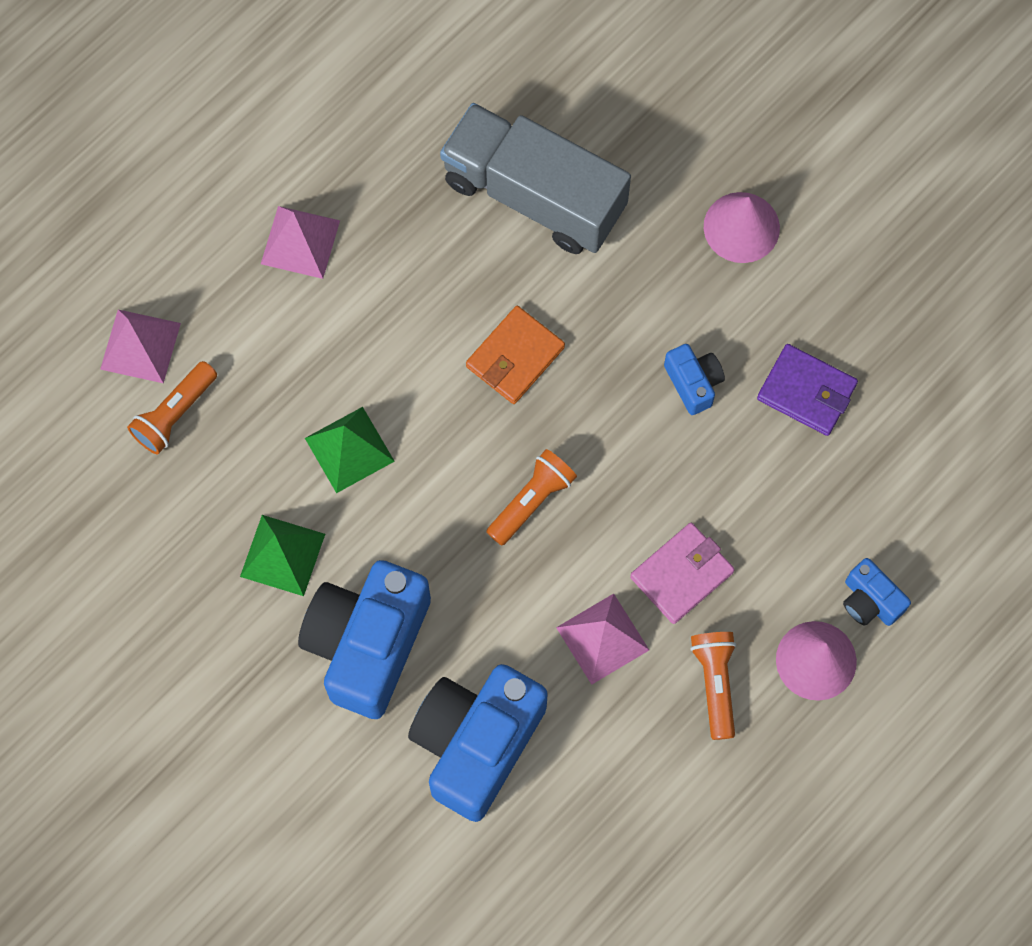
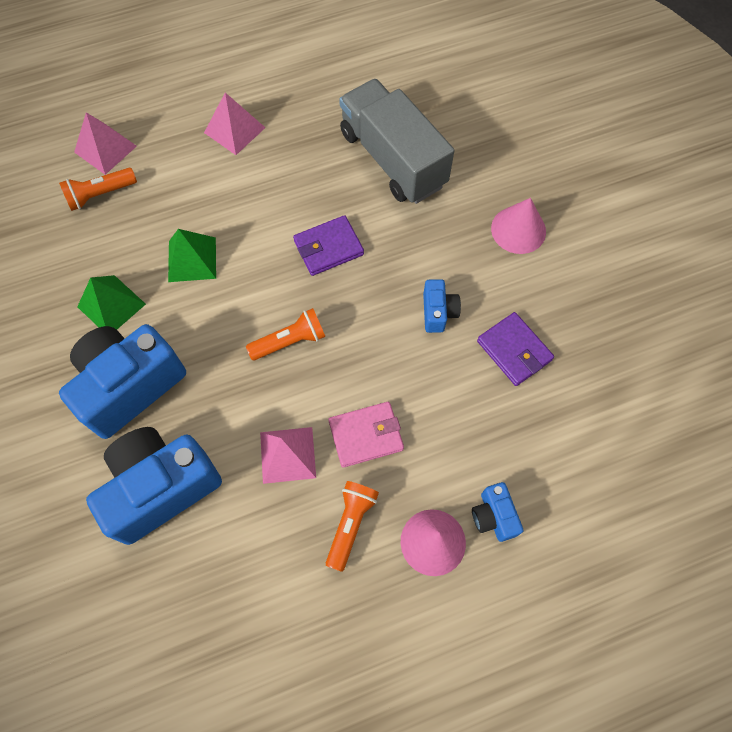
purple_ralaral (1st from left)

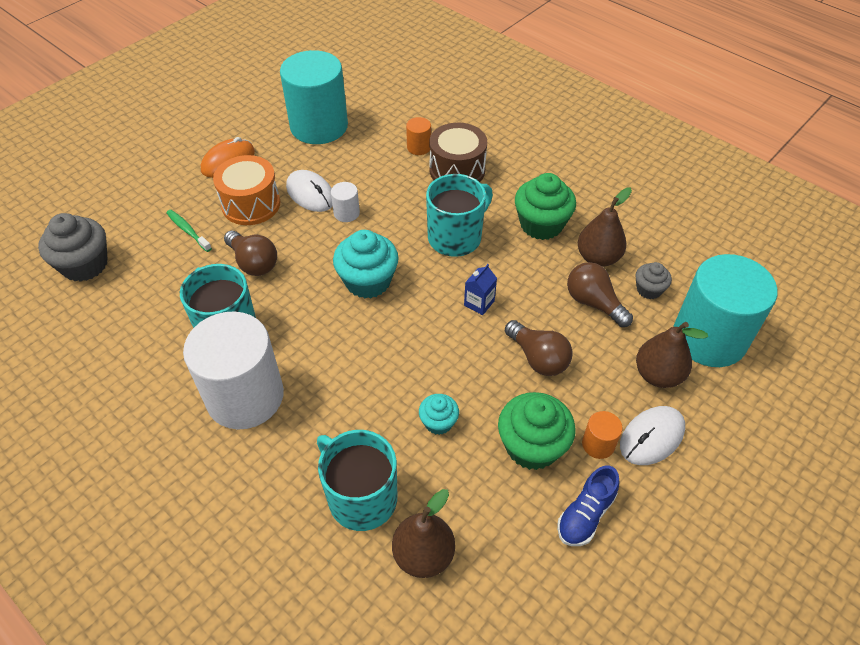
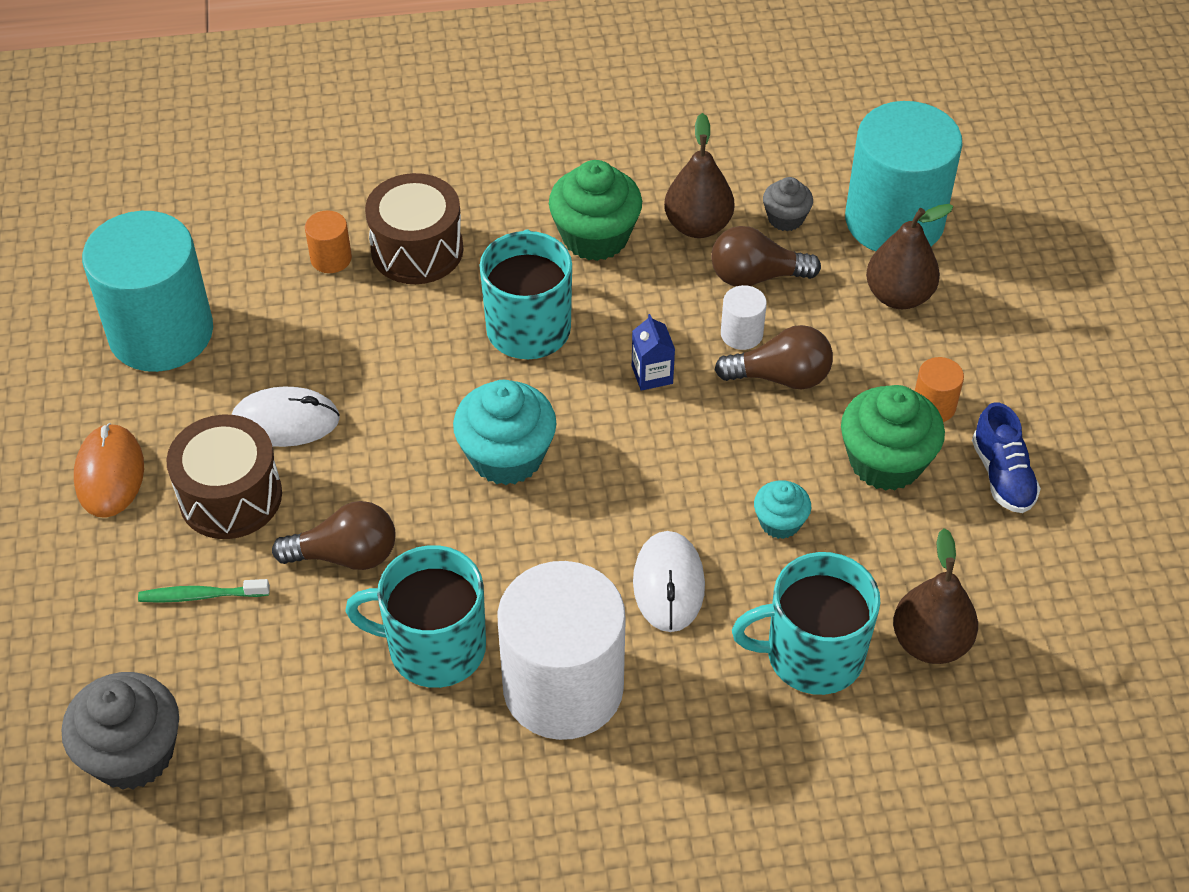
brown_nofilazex (1st from left)
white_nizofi (2nd from left)
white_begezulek (2nd from left)

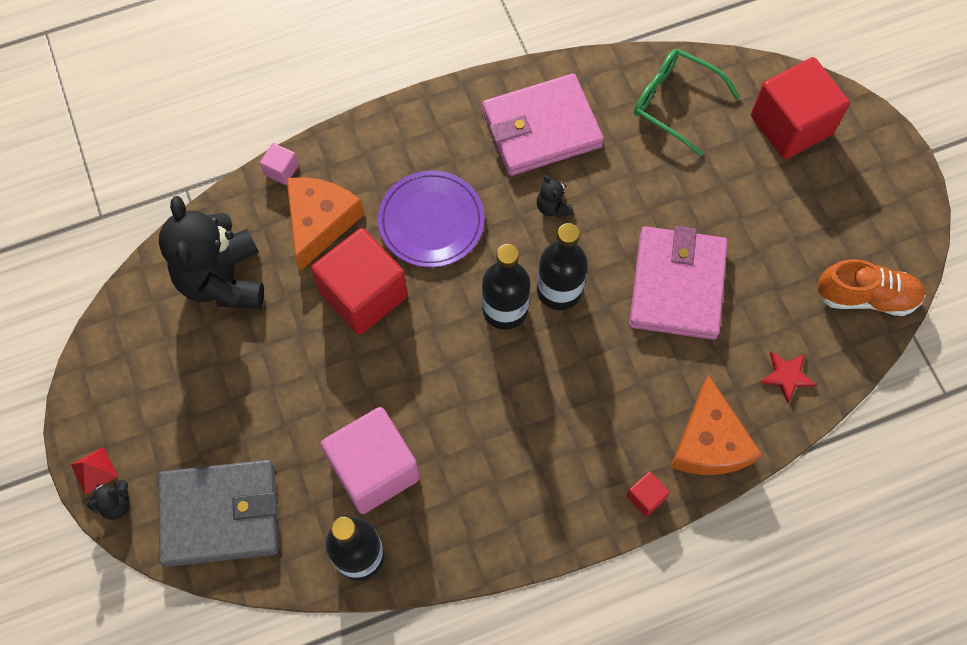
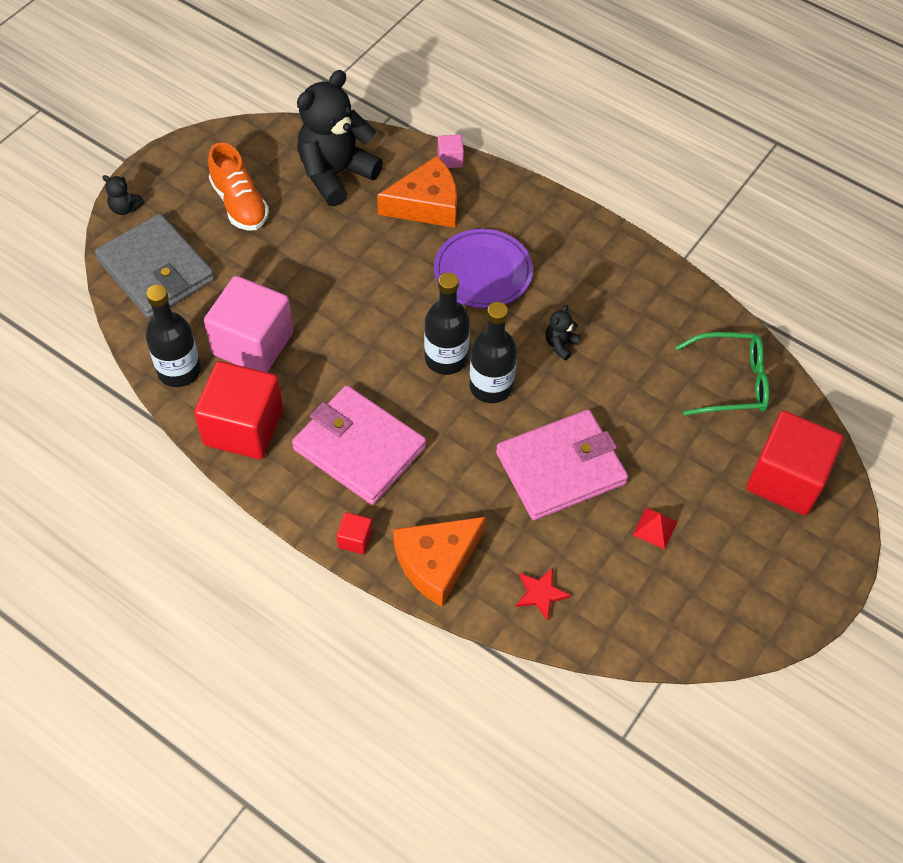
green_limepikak
pink_ralaral (1st from left)
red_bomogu (1st from left)
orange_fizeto
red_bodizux

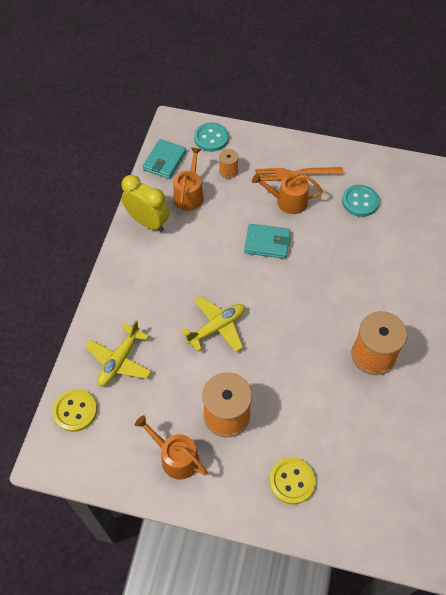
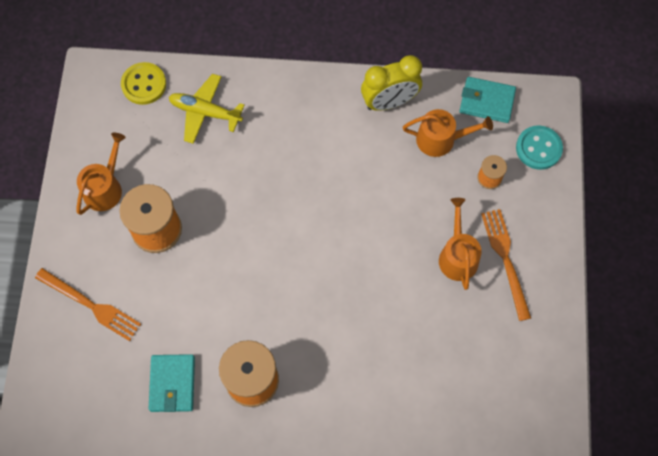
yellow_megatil
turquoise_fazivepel (2nd from left in the first image)
turquoise_ralaral (1st from left)
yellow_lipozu (2nd from left in the first image)
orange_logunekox (1st from left)

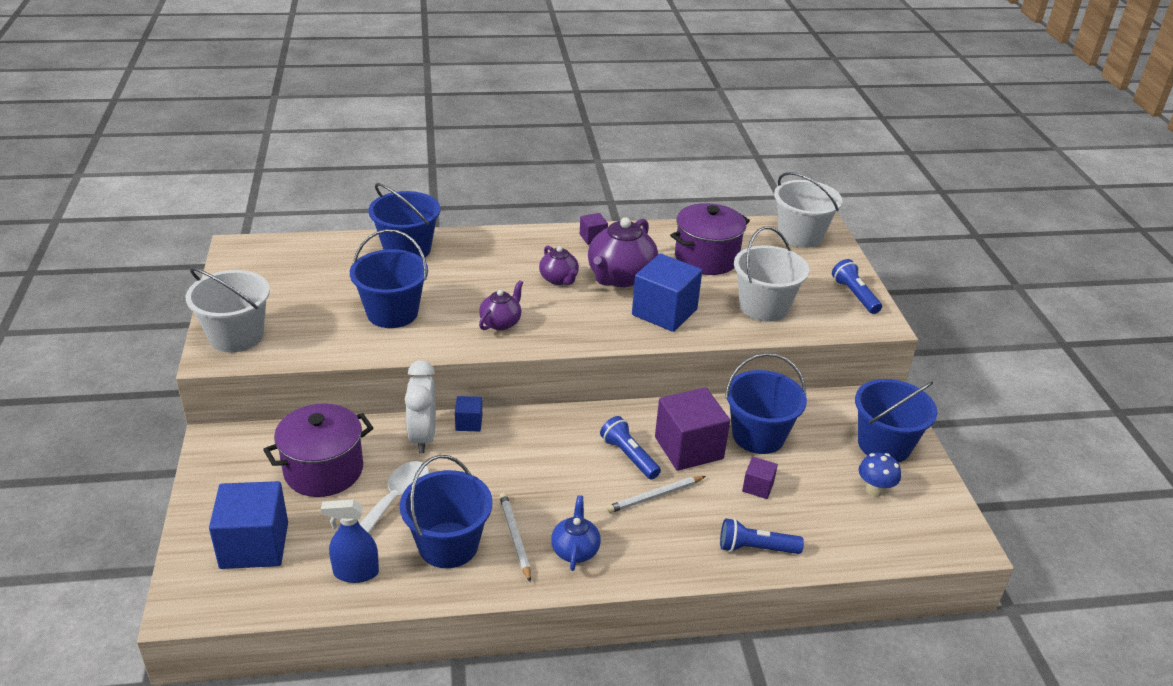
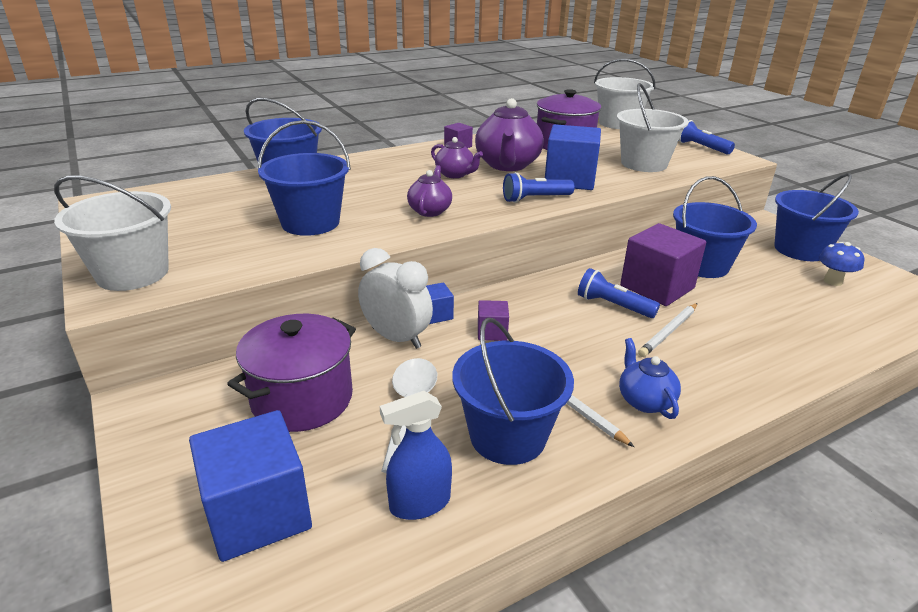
white_megatil
purple_bomogu (2nd from left)
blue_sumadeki (1st from left)

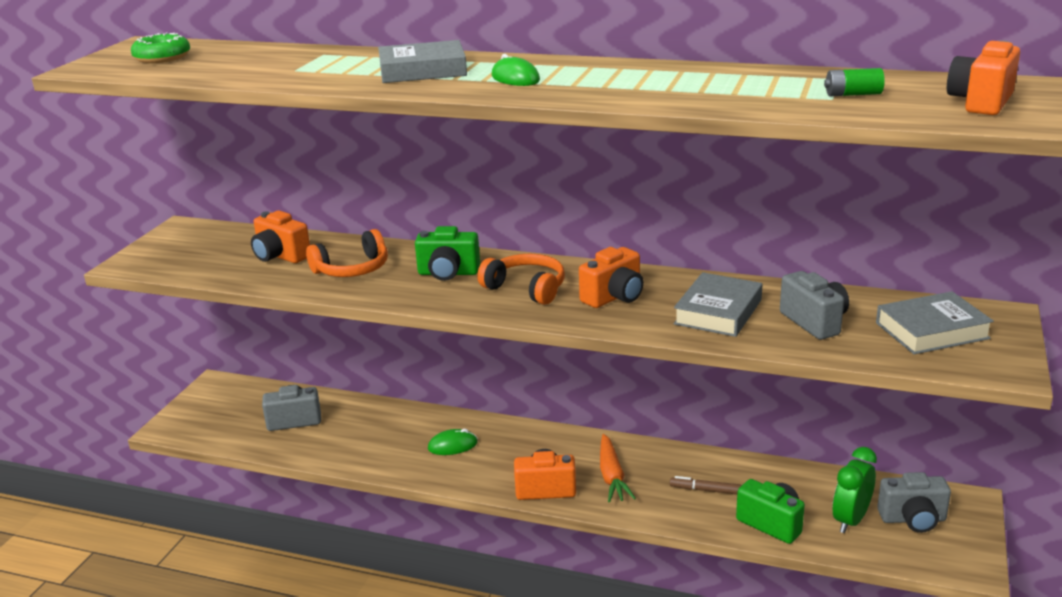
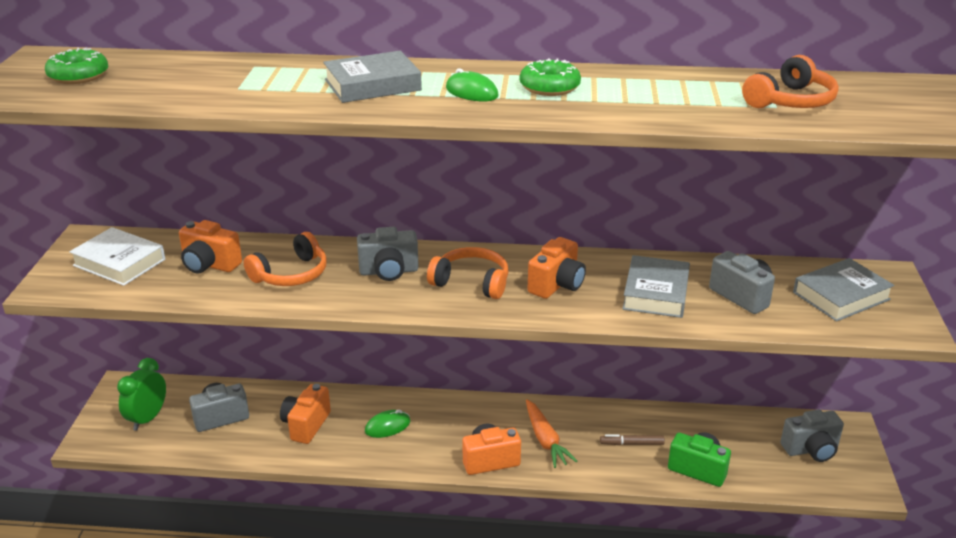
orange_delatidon (2nd from left)
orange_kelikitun (3rd from left)
grey_delatidon (2nd from left)
green_megatil
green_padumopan (2nd from left)
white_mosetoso

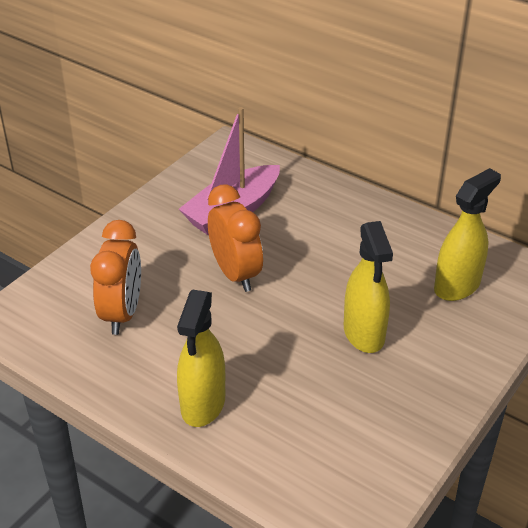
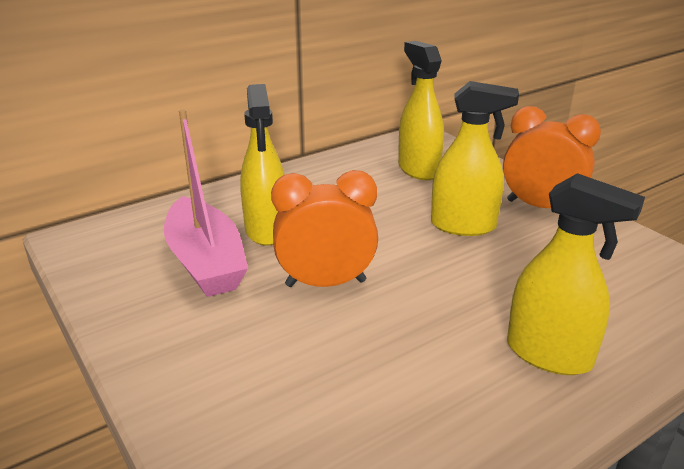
orange_megatil (2nd from left)
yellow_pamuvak (1st from left)

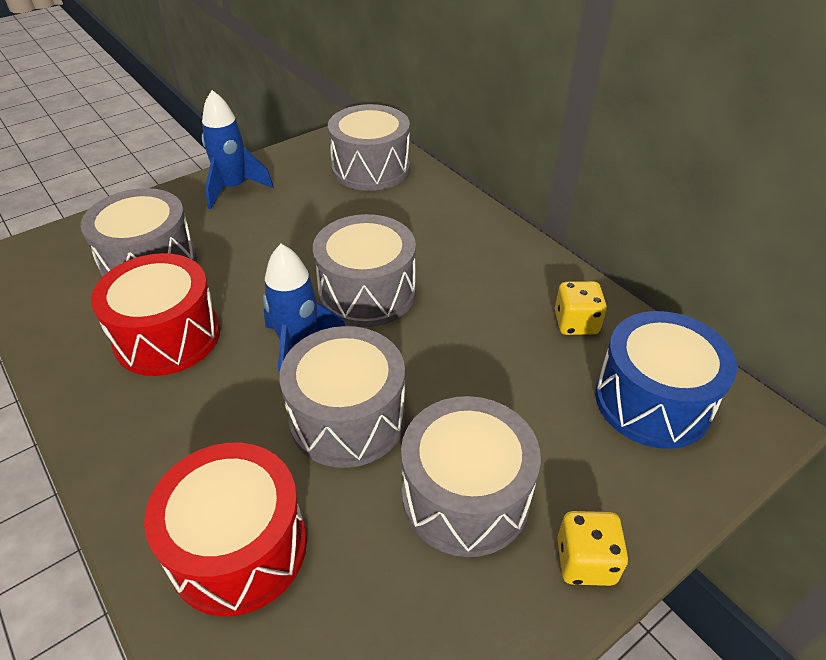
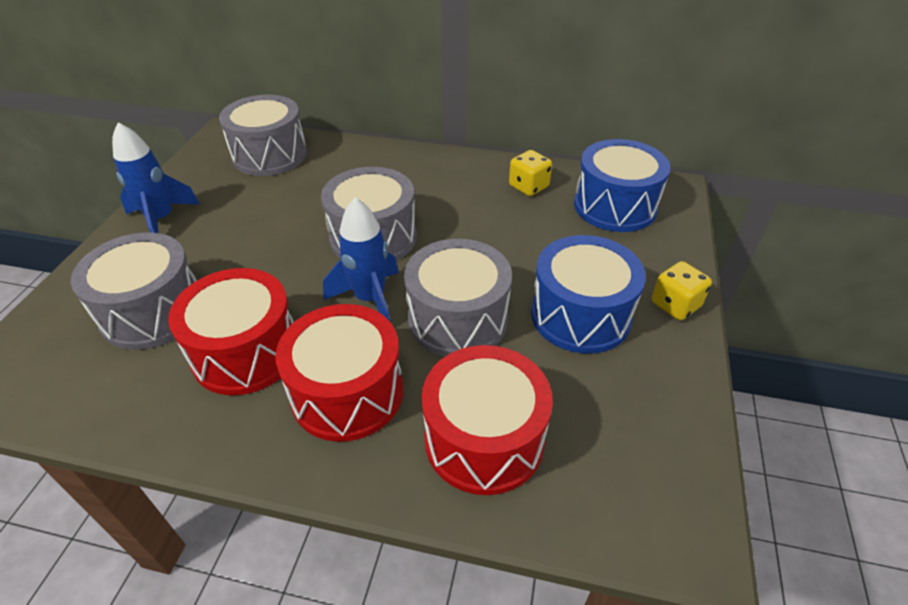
blue_nofilazex (1st from left)
red_nofilazex (2nd from left)

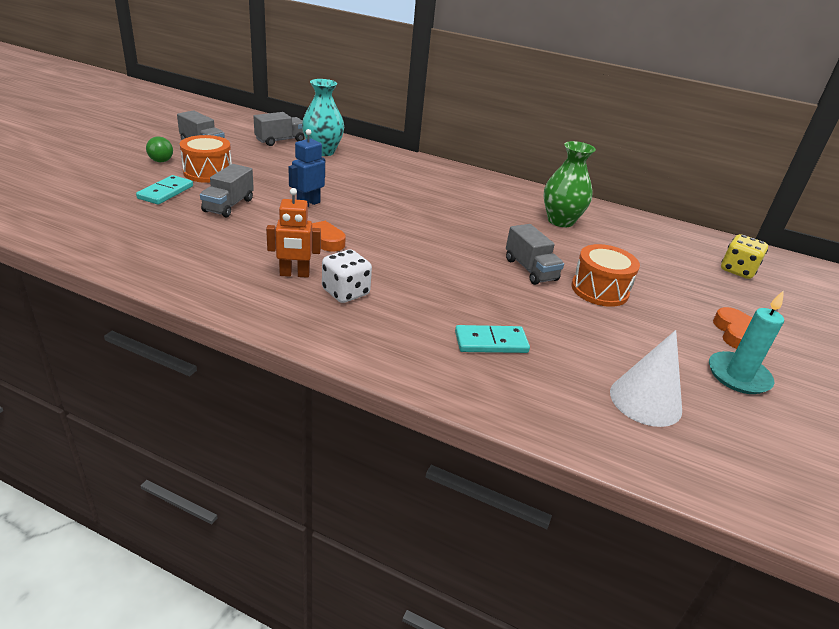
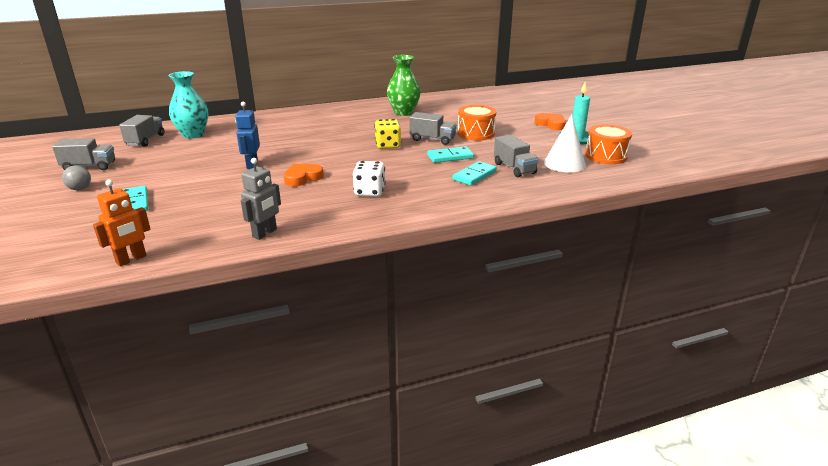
orange_nofilazex (2nd from left)
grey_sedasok
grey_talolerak (4th from left)
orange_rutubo
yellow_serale
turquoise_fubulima (2nd from left)
grey_rutubo

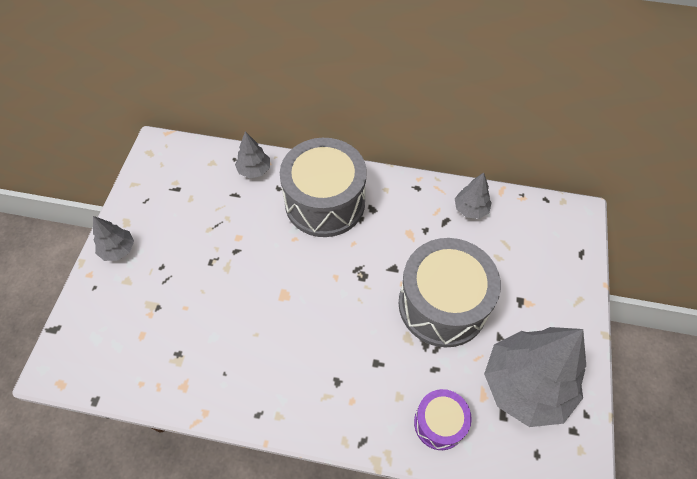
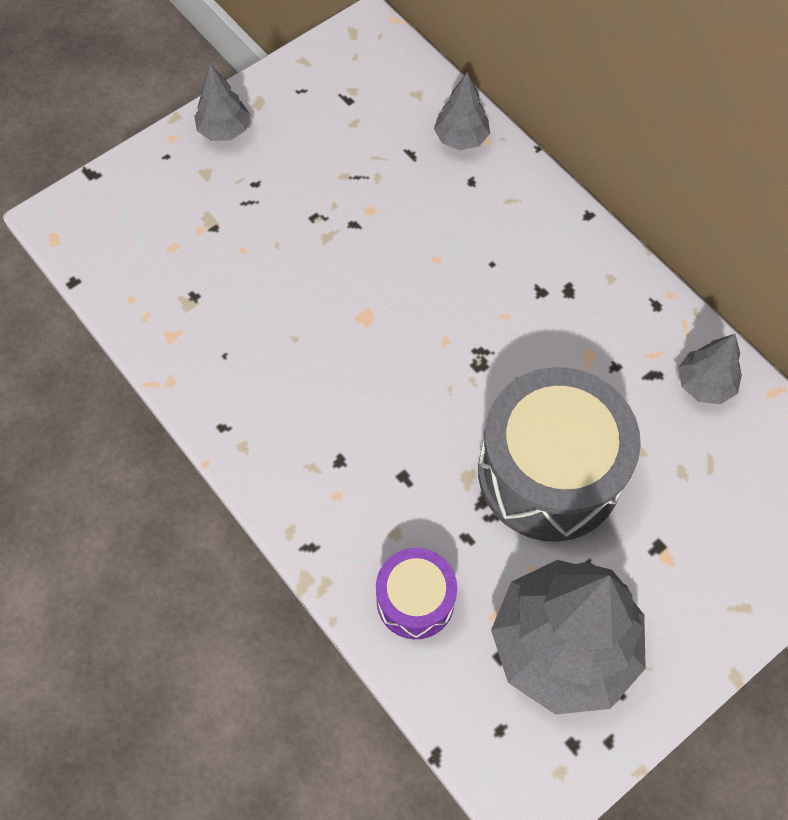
grey_nofilazex (1st from left in the first image)

